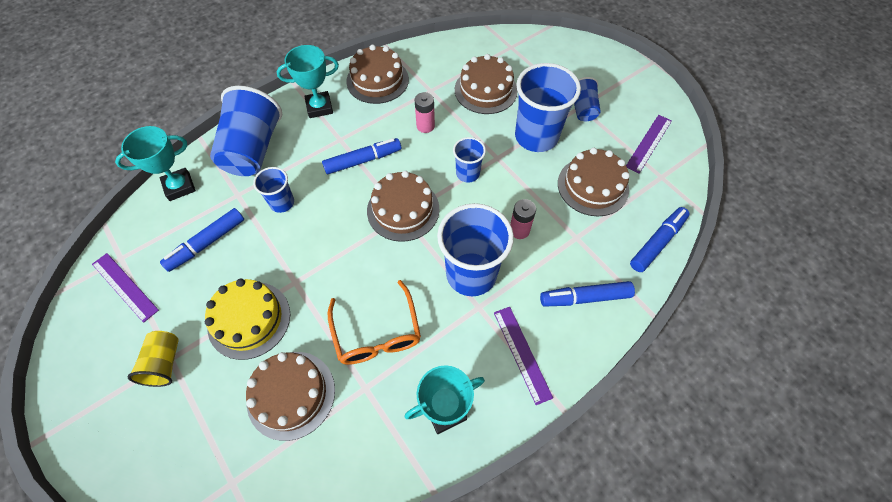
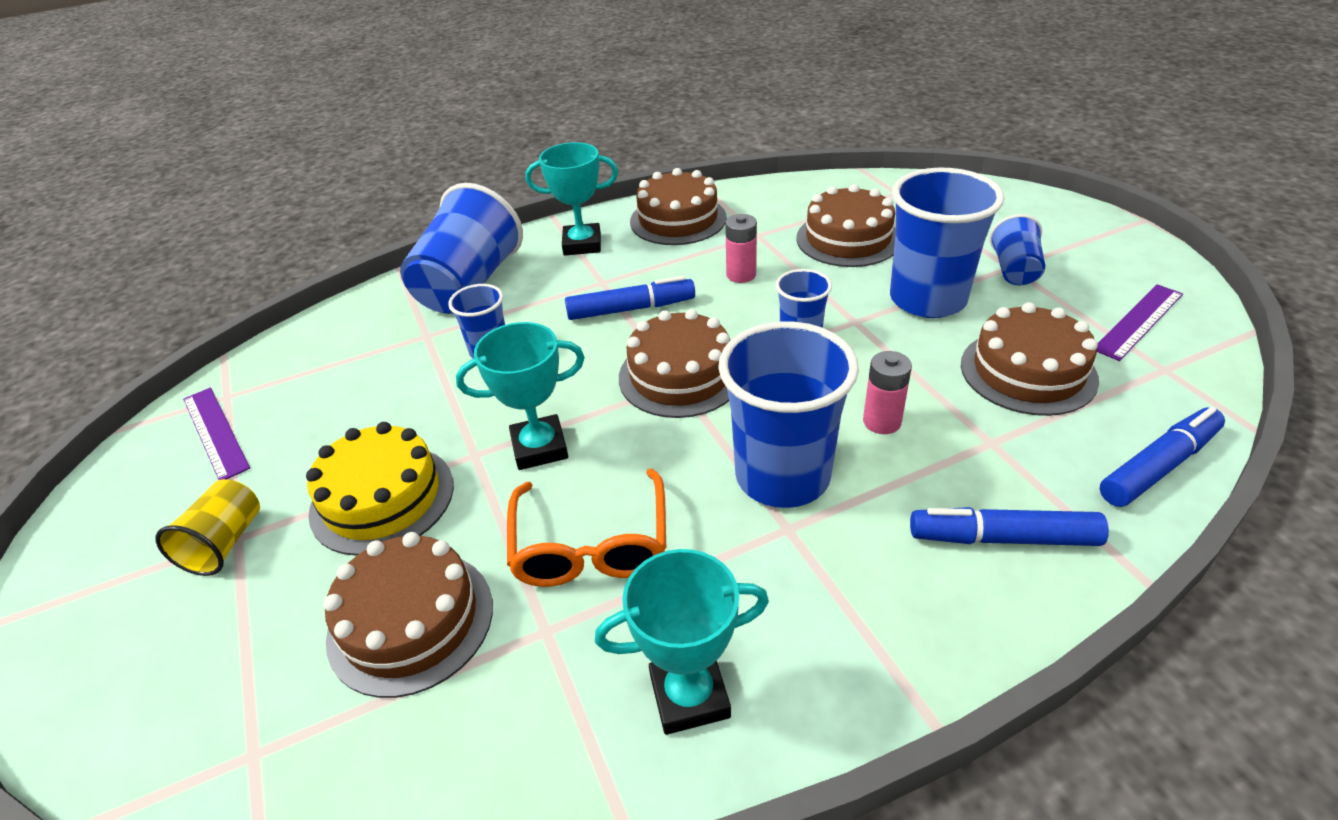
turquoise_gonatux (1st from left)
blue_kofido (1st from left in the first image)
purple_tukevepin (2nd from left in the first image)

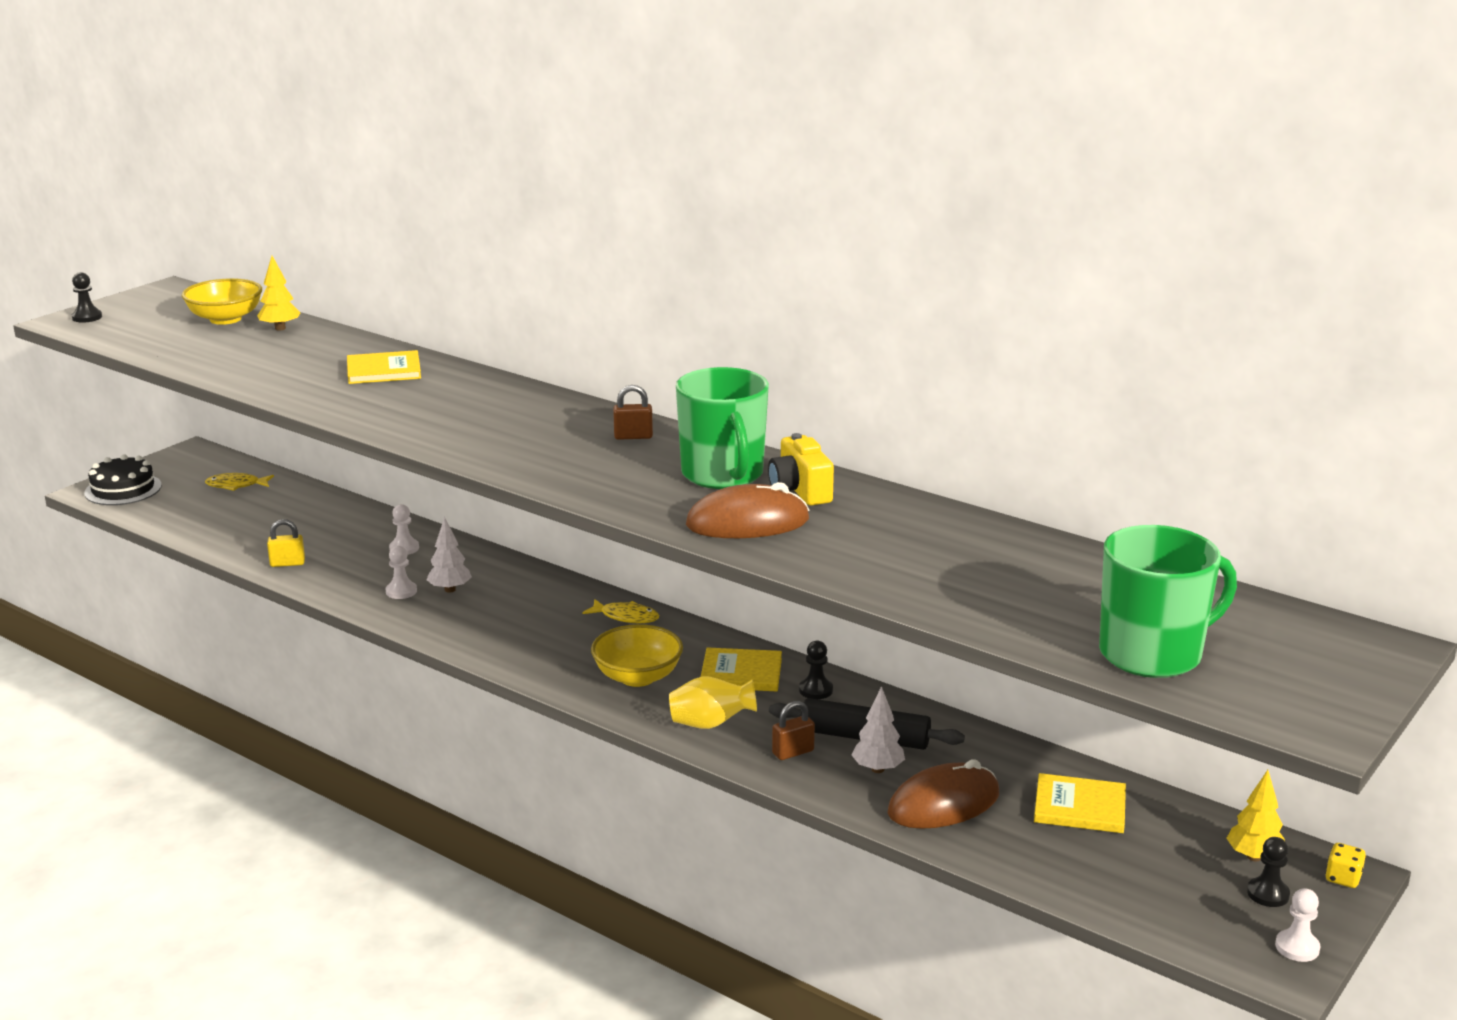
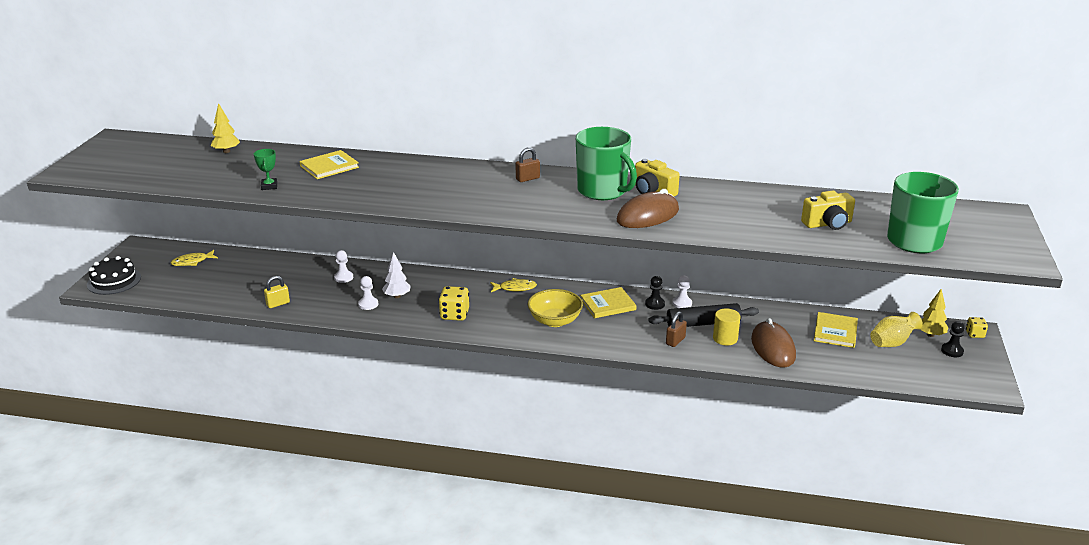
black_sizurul (1st from left in the first image)
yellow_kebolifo (1st from left in the first image)
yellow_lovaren
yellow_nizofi
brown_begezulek (2nd from left)
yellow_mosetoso (3rd from left)
white_sizurul (3rd from left)
green_gonatux
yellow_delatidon (2nd from left)
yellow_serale (1st from left)

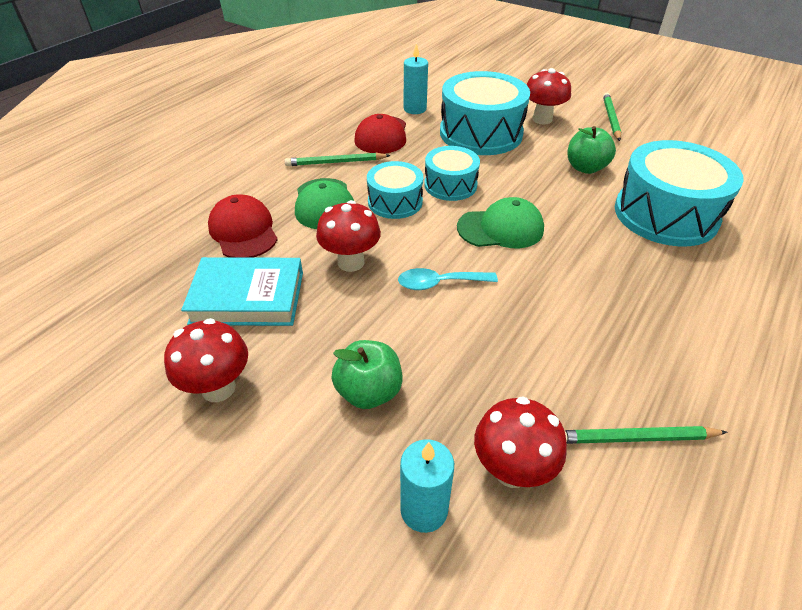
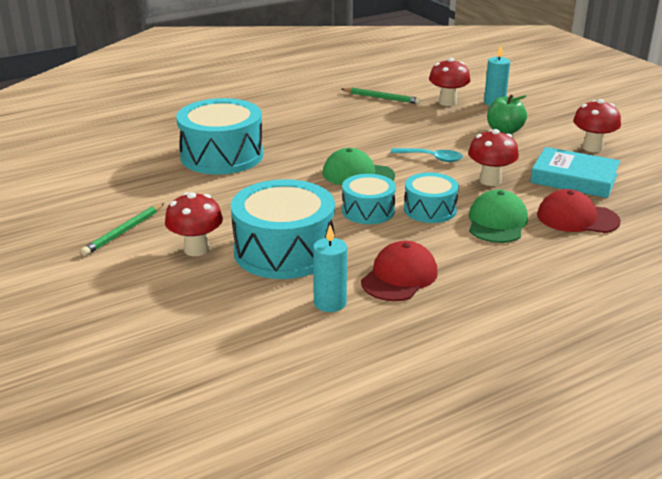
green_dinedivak (2nd from left in the first image)
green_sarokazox (1st from left in the first image)
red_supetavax (2nd from left)

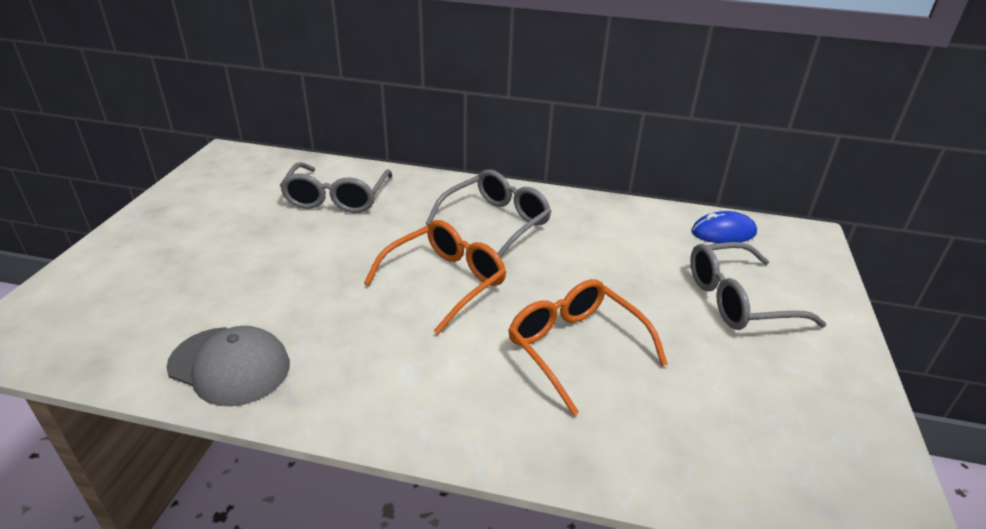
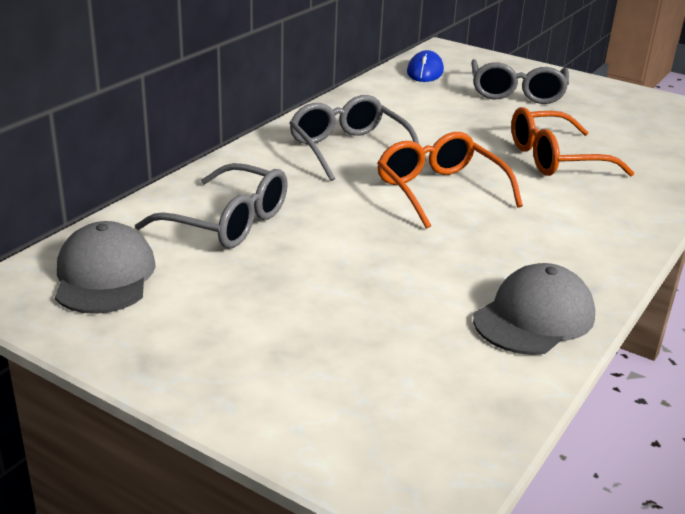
grey_supetavax (1st from left)

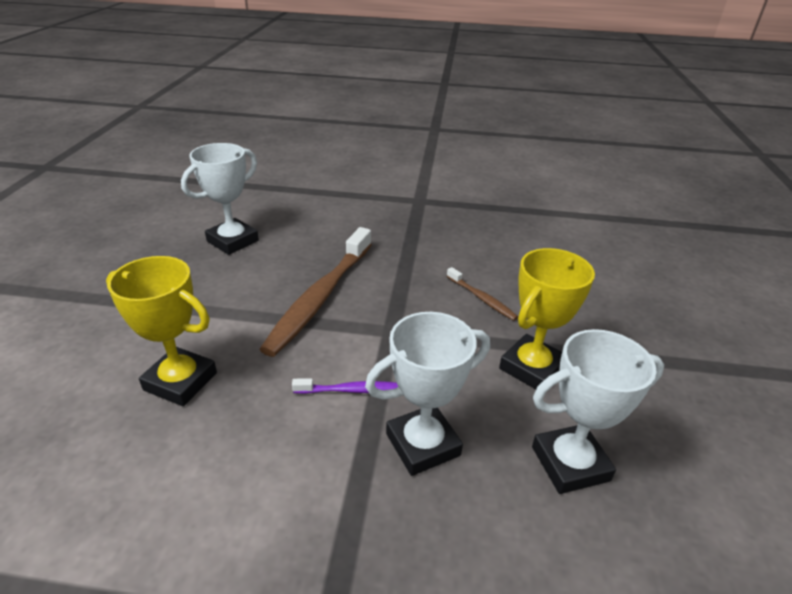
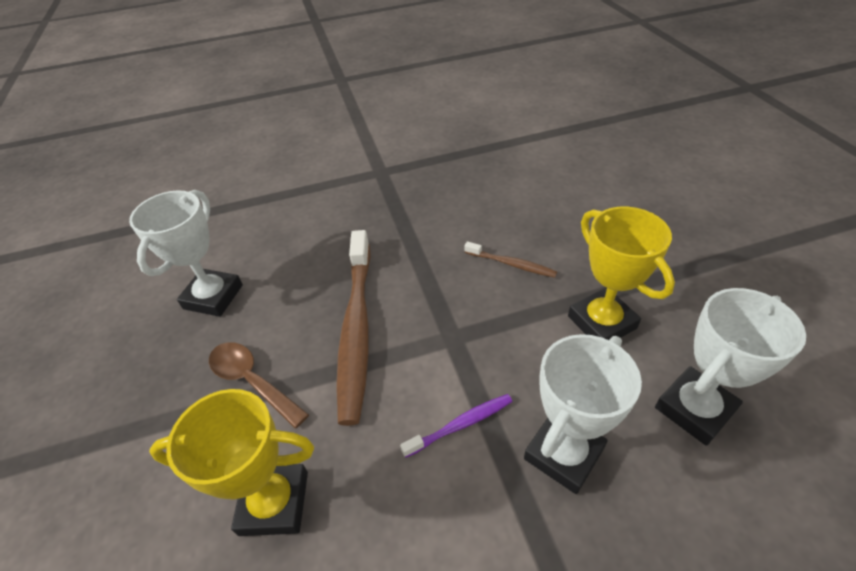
yellow_gonatux (2nd from left)
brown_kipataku

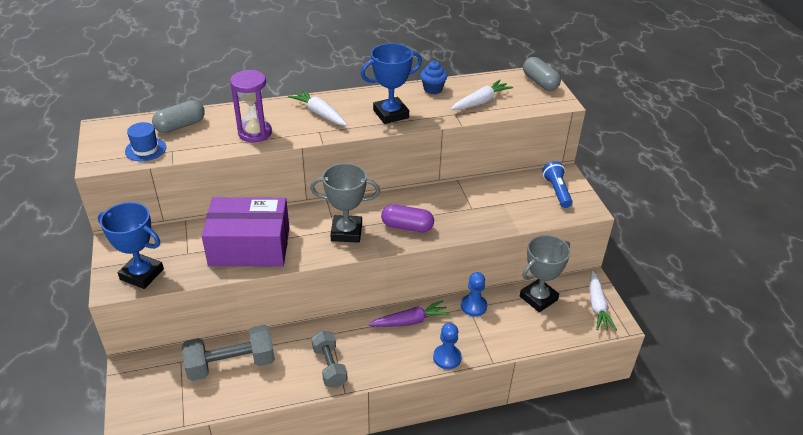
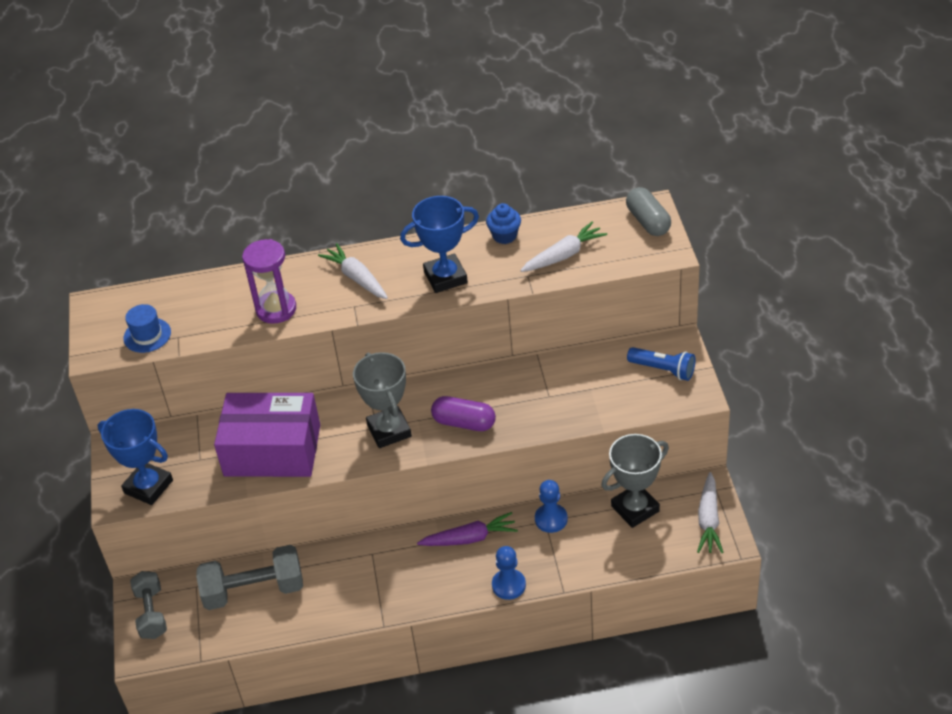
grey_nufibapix (1st from left in the first image)
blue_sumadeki
grey_gonatux (1st from left)
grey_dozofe (1st from left)

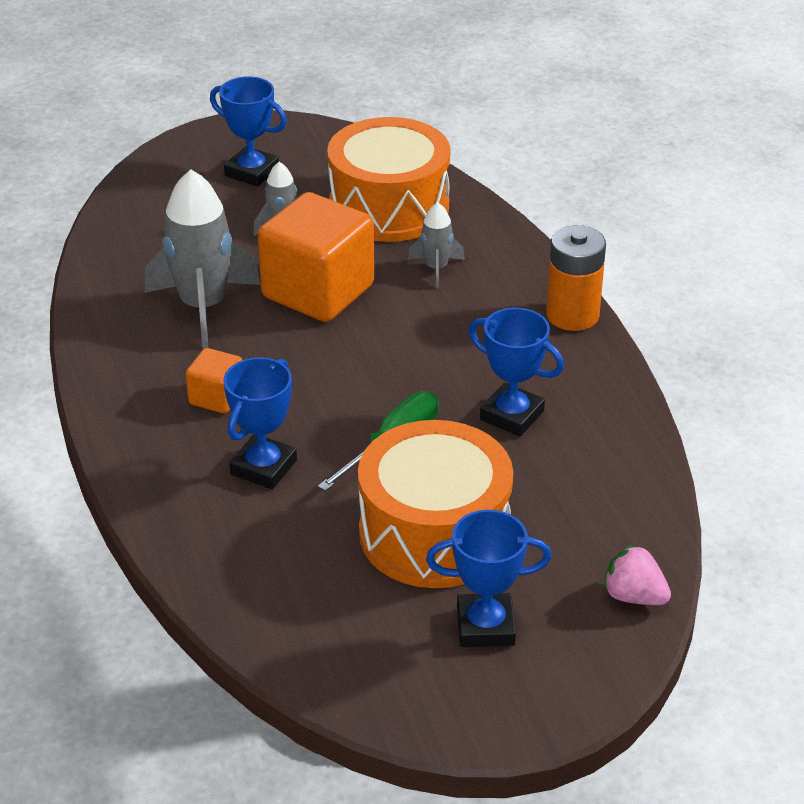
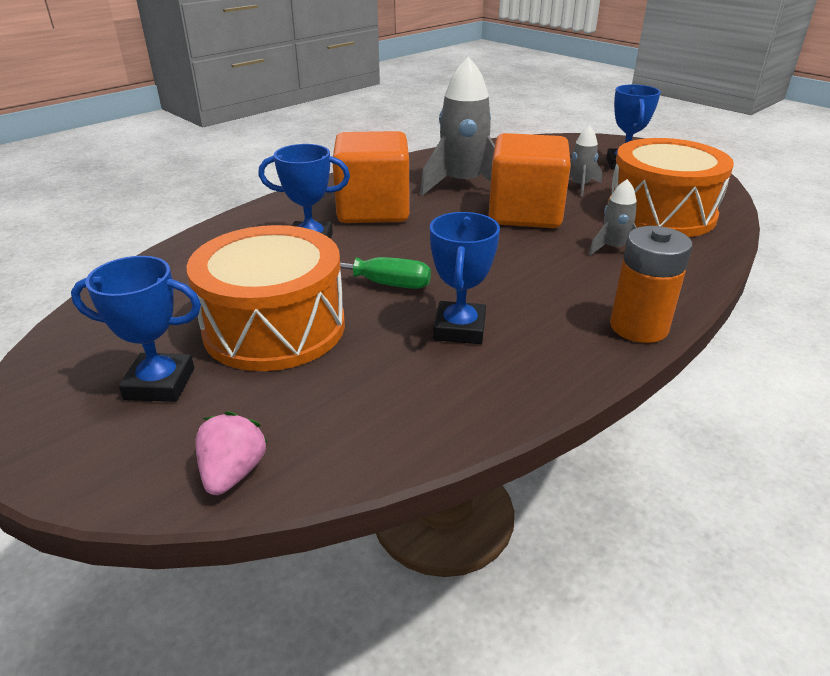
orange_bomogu (1st from left)
blue_gonatux (1st from left)

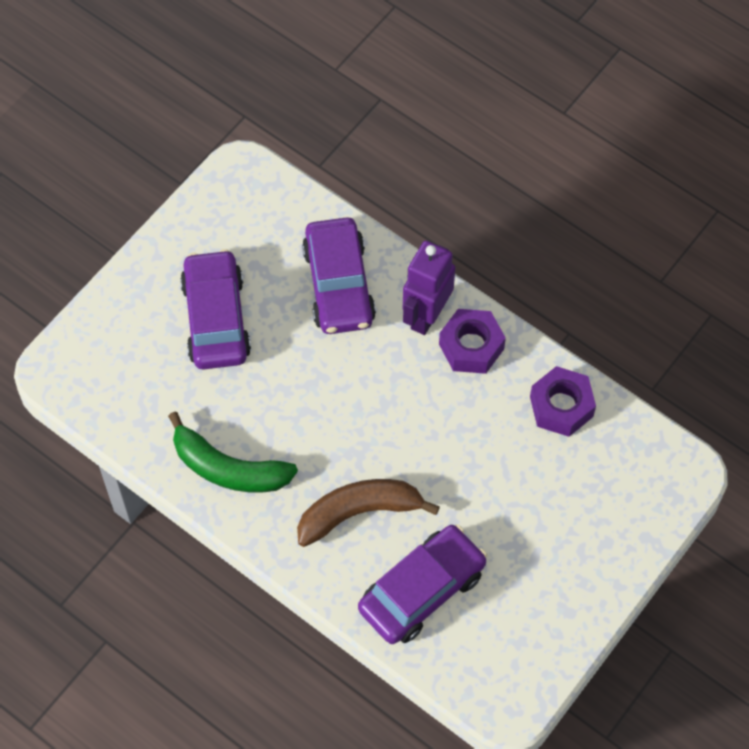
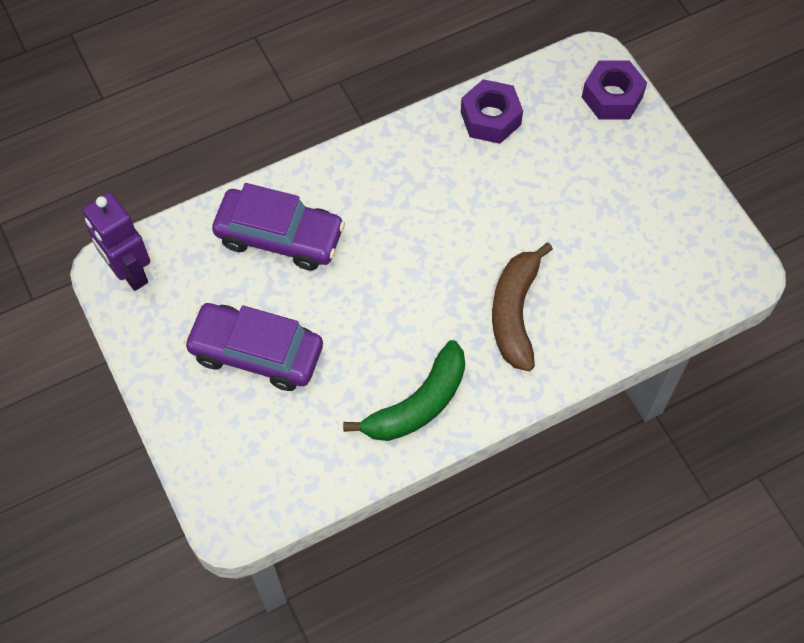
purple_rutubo
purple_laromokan (2nd from left)
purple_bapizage (3rd from left in the first image)

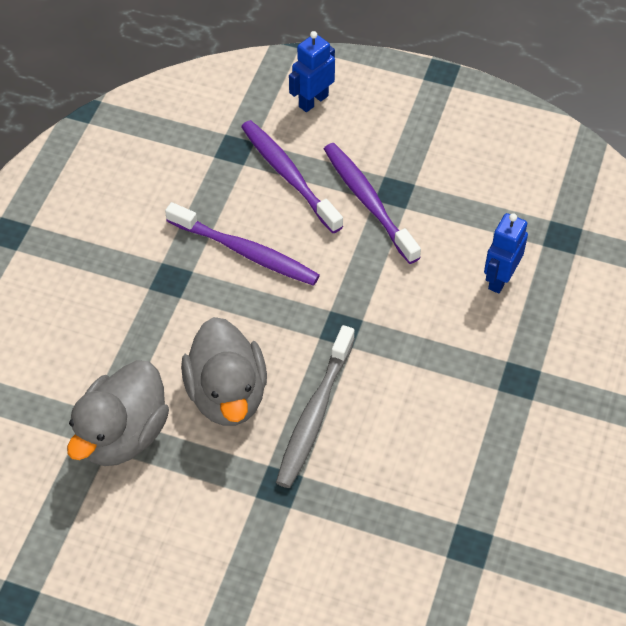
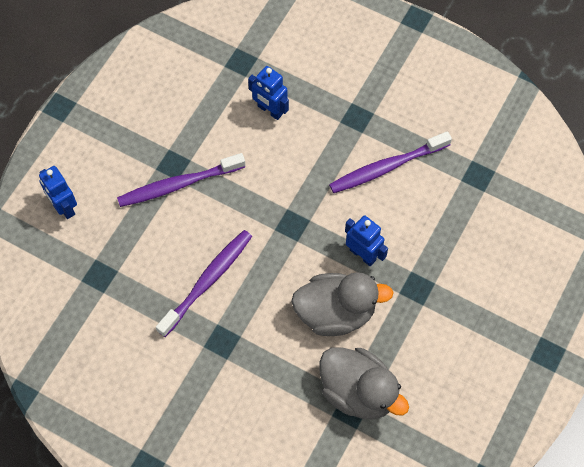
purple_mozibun (3rd from left)
blue_rutubo (3rd from left)

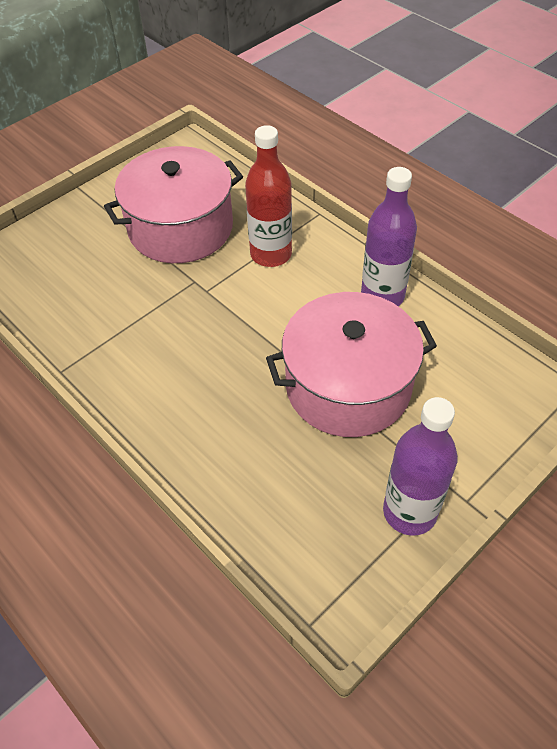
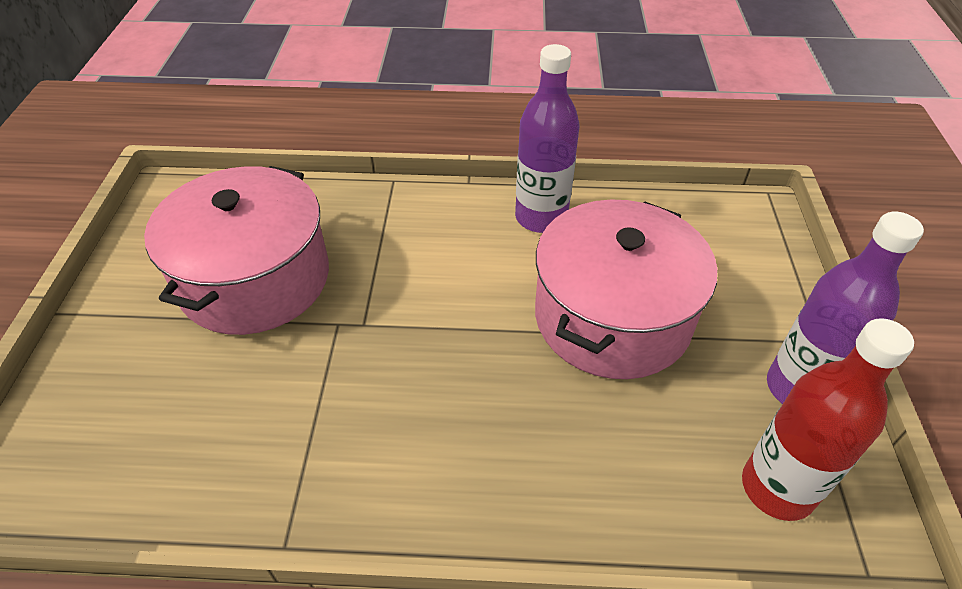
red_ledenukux

